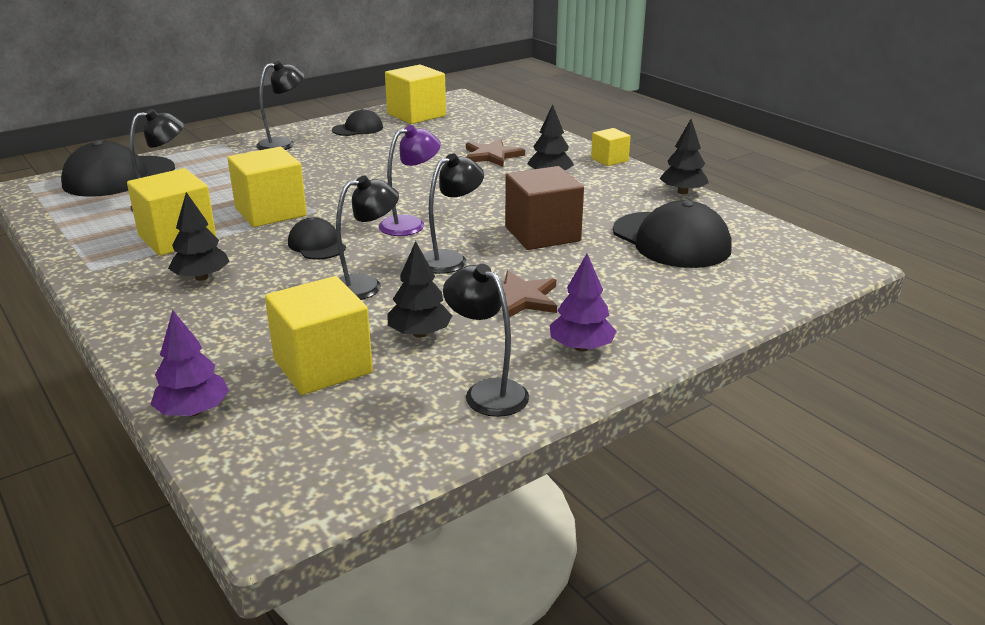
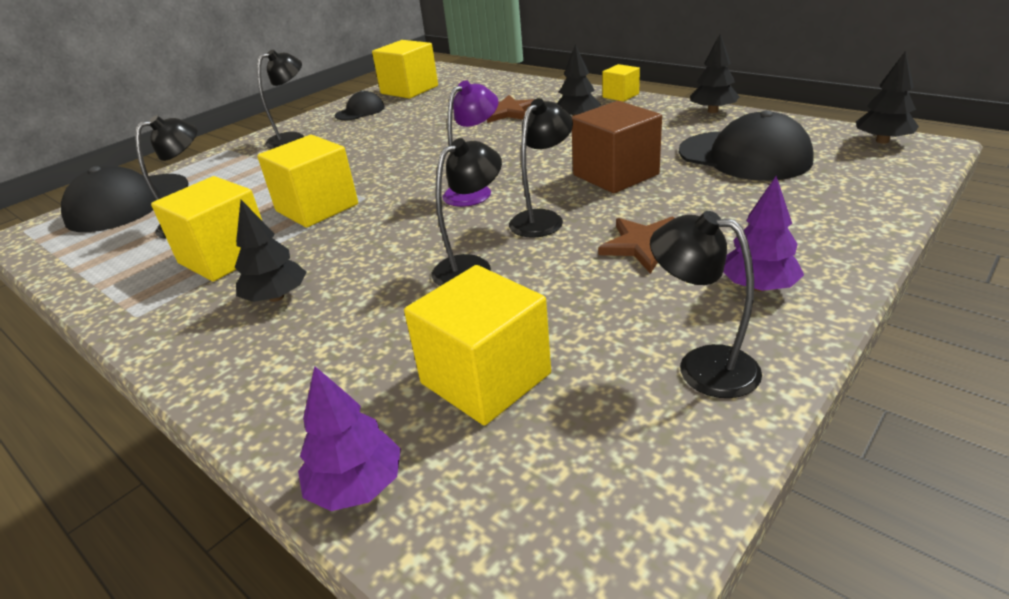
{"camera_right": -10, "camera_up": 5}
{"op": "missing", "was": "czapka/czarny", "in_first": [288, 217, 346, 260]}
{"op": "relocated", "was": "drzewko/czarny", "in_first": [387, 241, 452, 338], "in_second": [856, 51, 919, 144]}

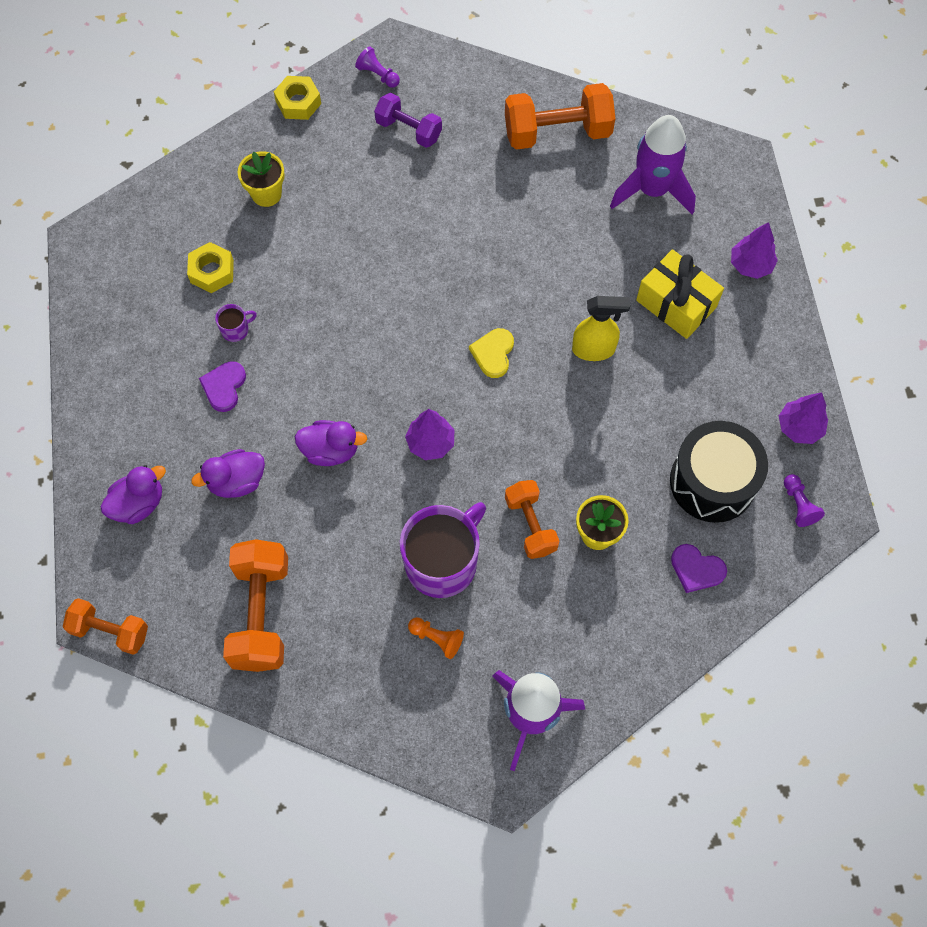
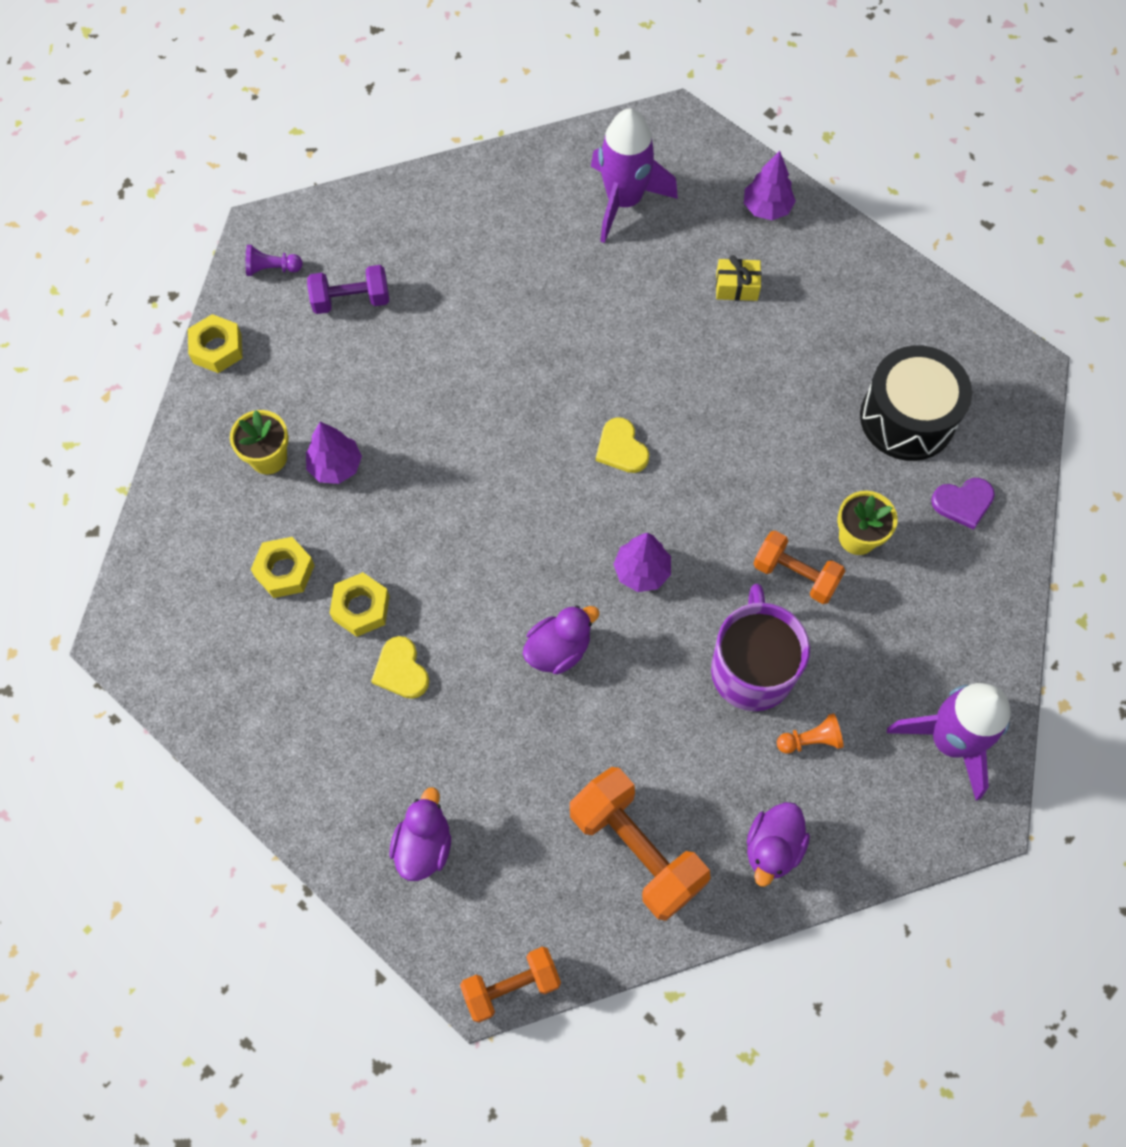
{"camera_right": -40, "camera_up": 0}
{"op": "missing", "was": "hantel/pomarańczowy", "in_first": [505, 83, 616, 150]}
{"op": "size", "was": "prezent/żółty", "in_first": [636, 249, 724, 339], "in_second": [716, 255, 761, 301], "ratio": 0.57}
{"op": "missing", "was": "spryskiwacz/żółty", "in_first": [572, 296, 630, 361]}
{"op": "exchanged", "was": "kubek/fioletowy", "now": "nakrętka/żółty", "in_first": [215, 304, 257, 342], "in_second": [330, 572, 390, 637]}
{"op": "colour", "was": "serce/fioletowy", "now": "serce/żółty", "in_first": [199, 361, 246, 412], "in_second": [371, 636, 429, 699]}
{"op": "relocated", "was": "drzewko/fioletowy", "in_first": [779, 393, 828, 444], "in_second": [306, 422, 362, 484]}
{"op": "relocated", "was": "kaczka/fioletowy", "in_first": [191, 449, 265, 498], "in_second": [747, 802, 810, 887]}
{"op": "missing", "was": "pionek/fioletowy", "in_first": [784, 474, 825, 527]}

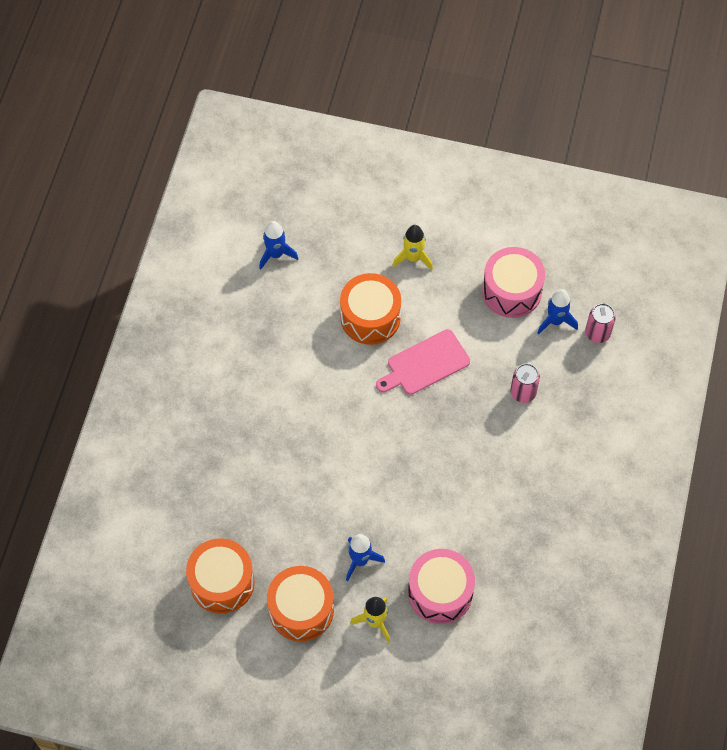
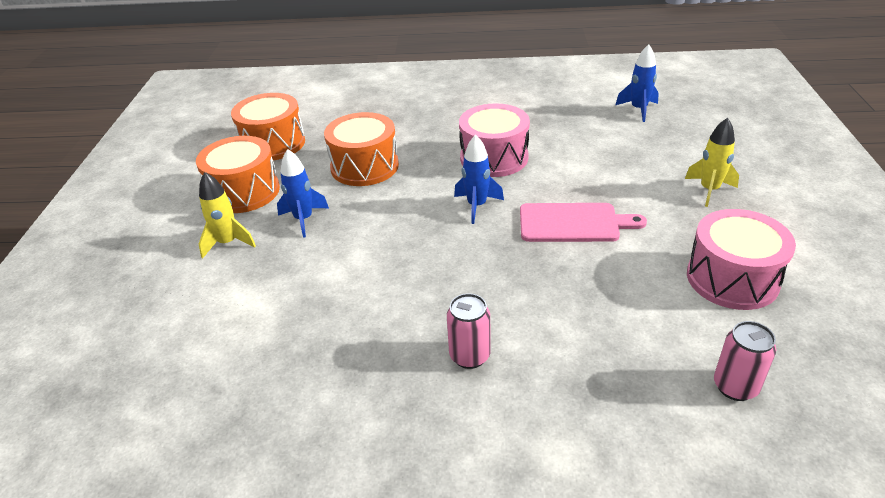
{"camera_right": 80, "camera_up": -25}
{"op": "relocated", "was": "bęben/pomarańczowy", "in_first": [340, 273, 401, 345], "in_second": [324, 112, 399, 186]}
{"op": "relocated", "was": "rakieta/niebieski", "in_first": [537, 289, 578, 335], "in_second": [454, 135, 504, 224]}
{"op": "spun", "was": "deska do krojenia/różowy", "in_first": [376, 329, 470, 395], "in_second": [520, 203, 647, 242], "clockwise": 135}
{"op": "relocated", "was": "puszka/różowy", "in_first": [510, 363, 540, 403], "in_second": [447, 293, 491, 369]}
{"op": "relocated", "was": "bęben/różowy", "in_first": [408, 549, 475, 624], "in_second": [459, 103, 530, 177]}

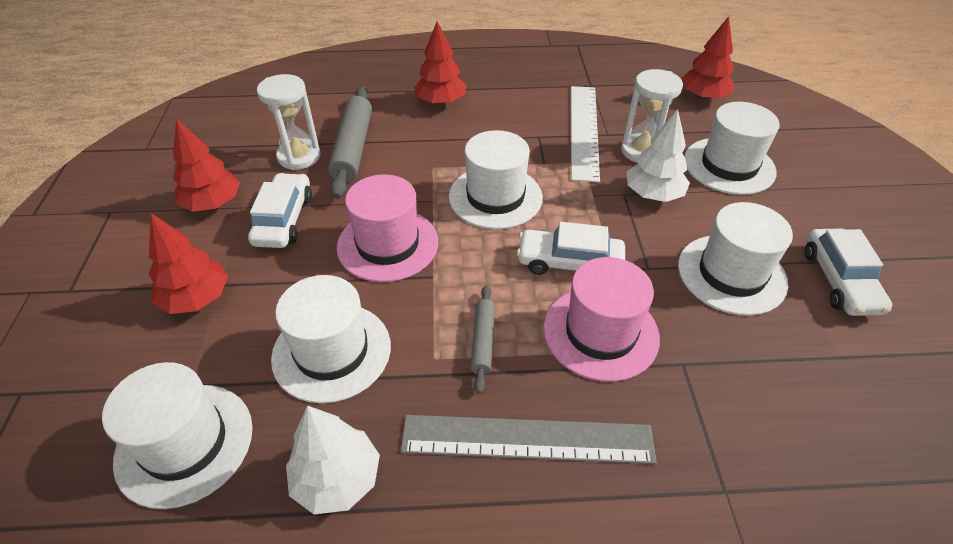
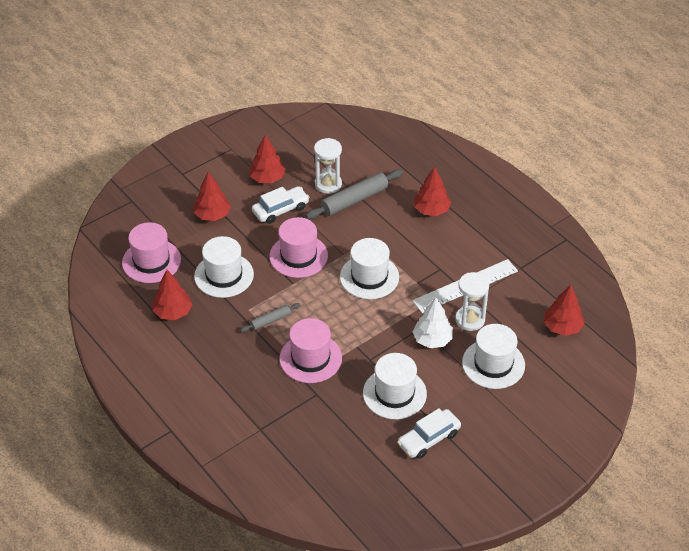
{"camera_right": 55, "camera_up": 0}
{"op": "missing", "was": "samochód/biały", "in_first": [517, 222, 625, 275]}
{"op": "colour", "was": "kapelusz/biały", "now": "kapelusz/różowy", "in_first": [102, 362, 253, 509], "in_second": [122, 222, 181, 283]}
{"op": "colour", "was": "drzewko/biały", "now": "drzewko/czerwony", "in_first": [286, 406, 380, 514], "in_second": [152, 270, 193, 320]}
{"op": "missing", "was": "linijka/szary", "in_first": [401, 415, 657, 464]}

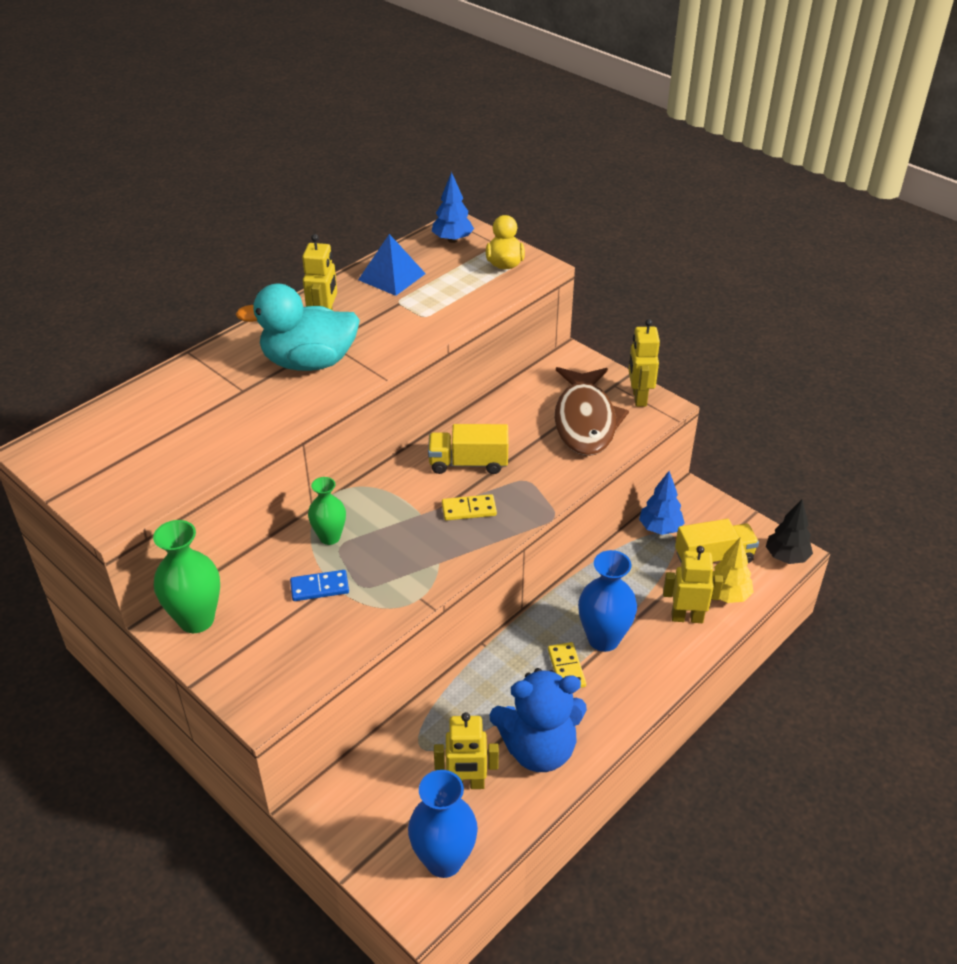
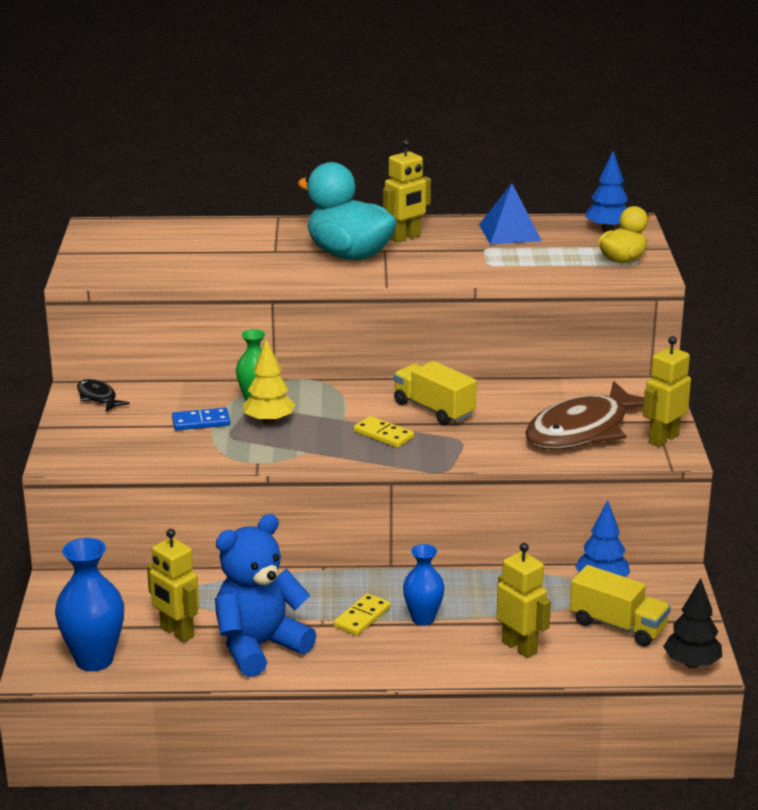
{"camera_right": 45, "camera_up": -15}
{"op": "exchanged", "was": "wazon/zielony", "now": "ryba/czarny", "in_first": [153, 520, 220, 633], "in_second": [77, 379, 130, 412]}
{"op": "relocated", "was": "drzewko/żółty", "in_first": [712, 537, 754, 603], "in_second": [243, 339, 295, 425]}
{"op": "size", "was": "wazon/niebieski", "in_first": [578, 550, 637, 652], "in_second": [403, 544, 445, 625], "ratio": 0.63}
{"op": "spun", "was": "kostka domina/niebieski", "in_first": [290, 570, 349, 601], "in_second": [172, 408, 230, 431], "clockwise": -45}
{"op": "spun", "was": "miś/niebieski", "in_first": [490, 668, 587, 772], "in_second": [215, 514, 316, 677], "clockwise": 105}

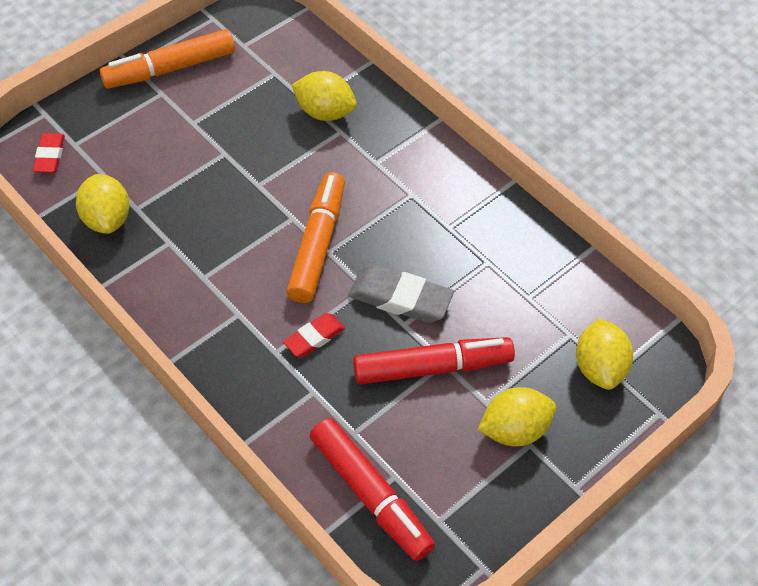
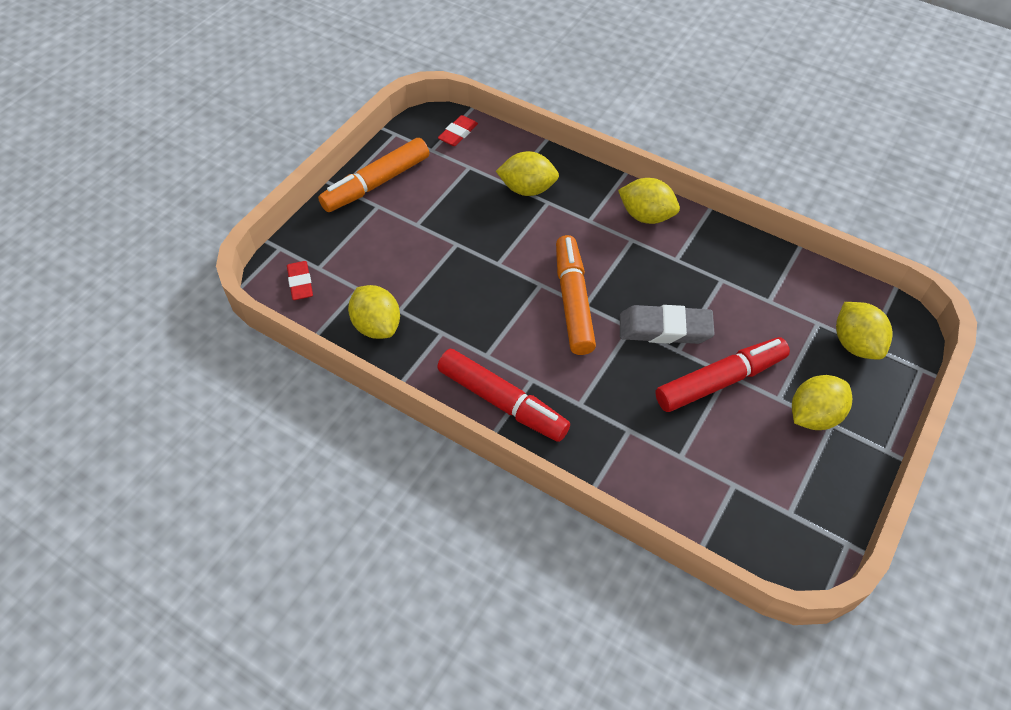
{"camera_right": -15, "camera_up": 0}
{"op": "relocated", "was": "gumka do mazania/czerwony", "in_first": [283, 313, 345, 357], "in_second": [438, 115, 478, 146]}
{"op": "relocated", "was": "flamaster/czerwony", "in_first": [310, 418, 435, 561], "in_second": [437, 349, 570, 442]}
{"op": "appeared", "now": "cytryna/żółty", "in_second": [618, 178, 680, 224]}

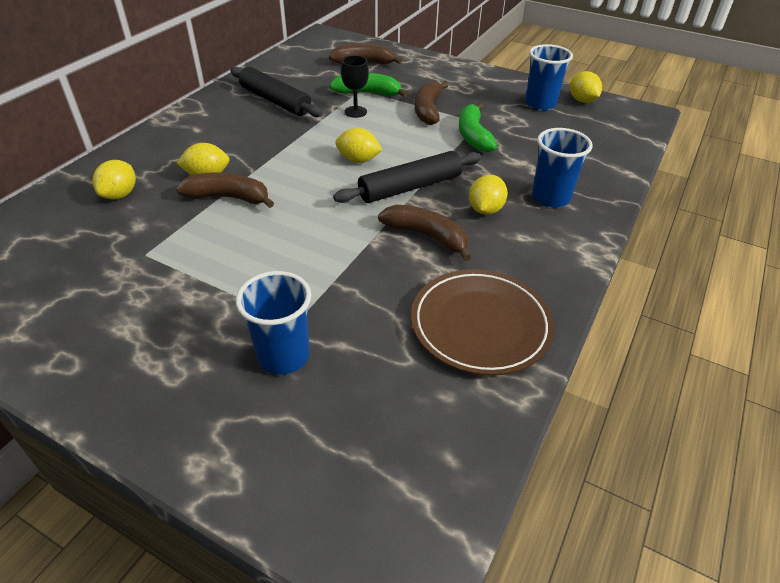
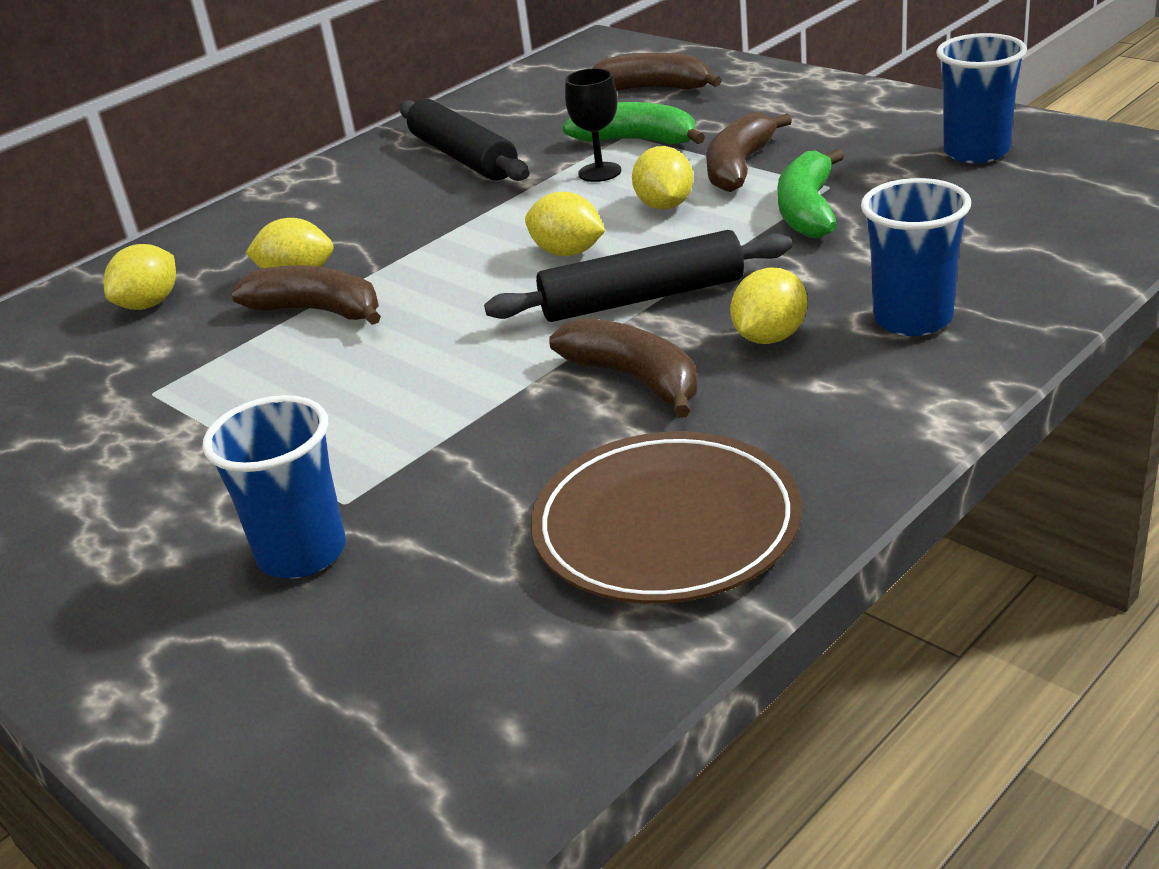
{"camera_right": 20, "camera_up": -10}
{"op": "relocated", "was": "cytryna/żółty", "in_first": [570, 71, 602, 103], "in_second": [632, 146, 693, 210]}

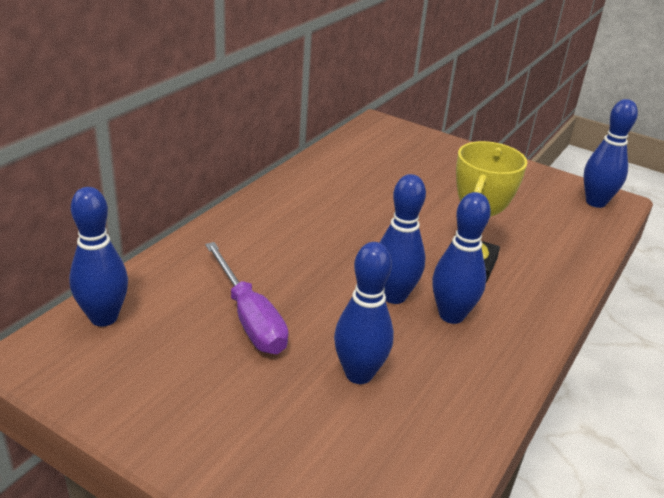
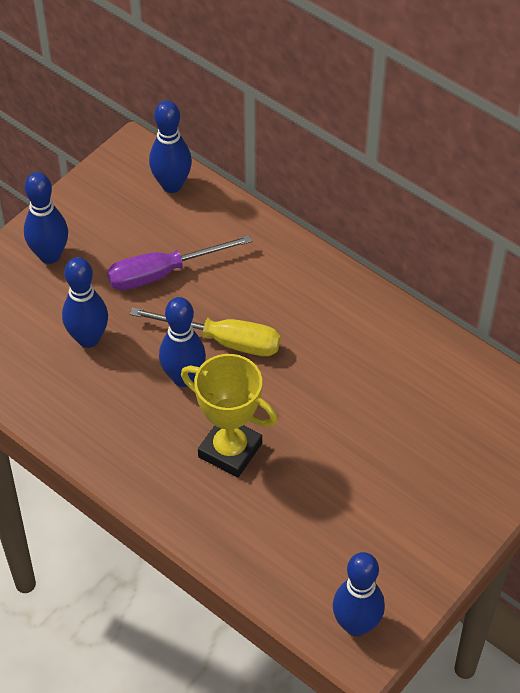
{"camera_right": 100, "camera_up": 20}
{"op": "relocated", "was": "kręgiel/niebieski", "in_first": [432, 192, 491, 324], "in_second": [24, 172, 68, 264]}
{"op": "appeared", "now": "śrubokręt/żółty", "in_second": [130, 307, 281, 356]}

